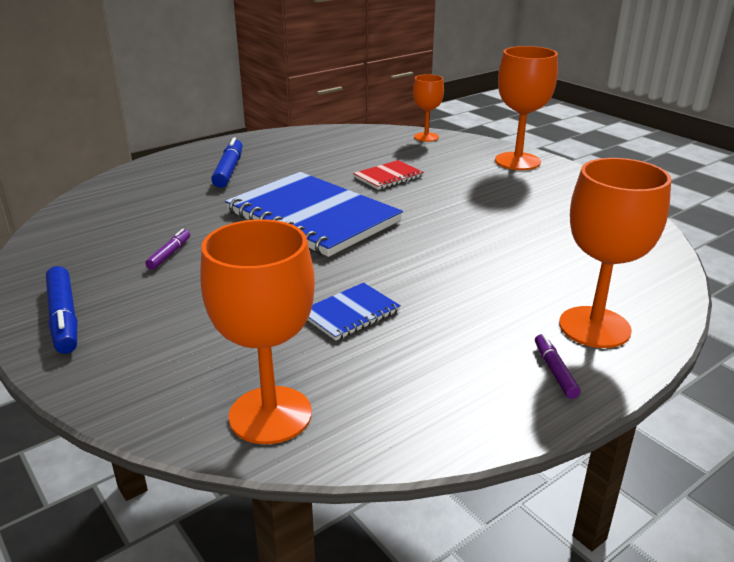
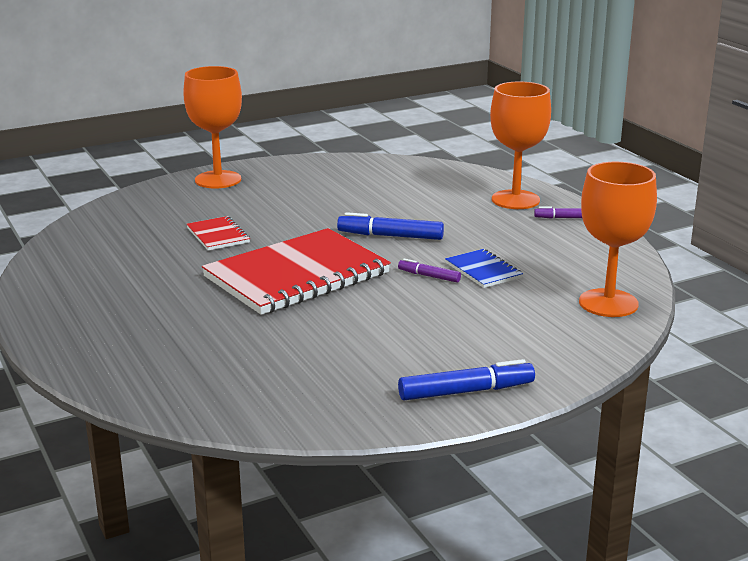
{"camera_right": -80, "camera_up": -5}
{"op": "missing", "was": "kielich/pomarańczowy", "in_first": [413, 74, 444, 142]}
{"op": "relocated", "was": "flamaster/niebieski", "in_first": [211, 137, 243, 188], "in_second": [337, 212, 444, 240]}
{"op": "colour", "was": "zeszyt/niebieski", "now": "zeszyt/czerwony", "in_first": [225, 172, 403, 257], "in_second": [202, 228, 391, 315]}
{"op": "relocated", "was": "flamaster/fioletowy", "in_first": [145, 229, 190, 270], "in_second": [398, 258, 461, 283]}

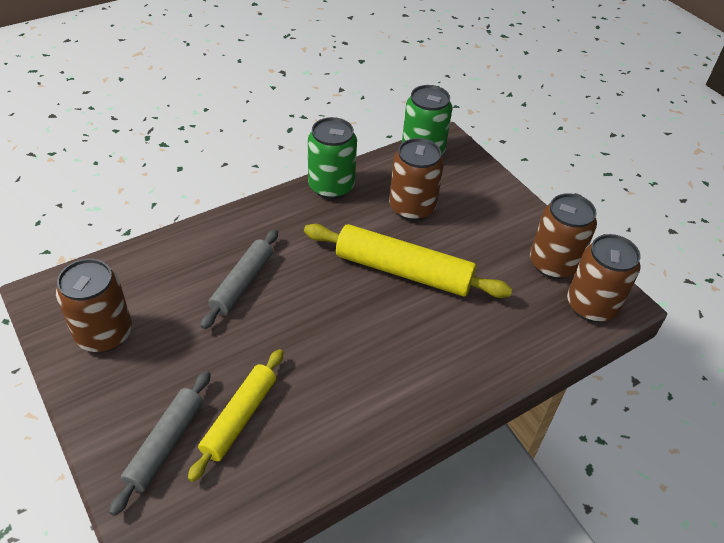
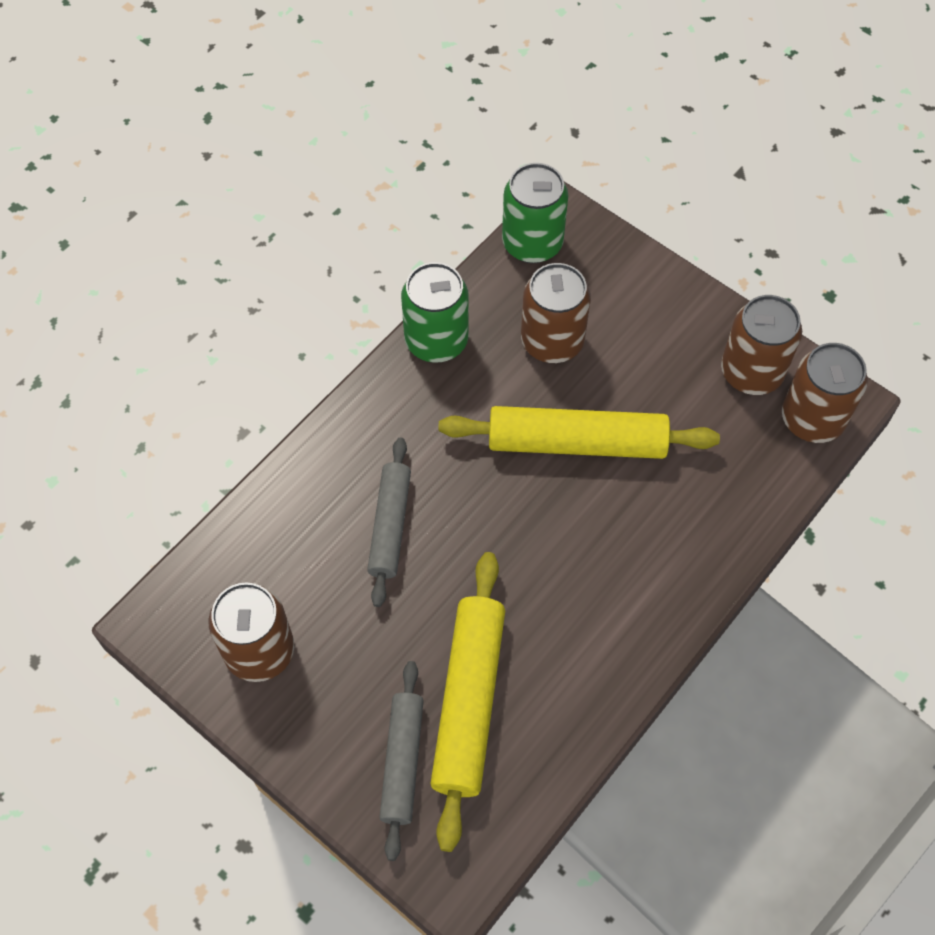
{"camera_right": -15, "camera_up": 15}
{"op": "size", "was": "wałek do ciasta/żółty", "in_first": [188, 349, 283, 482], "in_second": [430, 552, 505, 852], "ratio": 1.56}

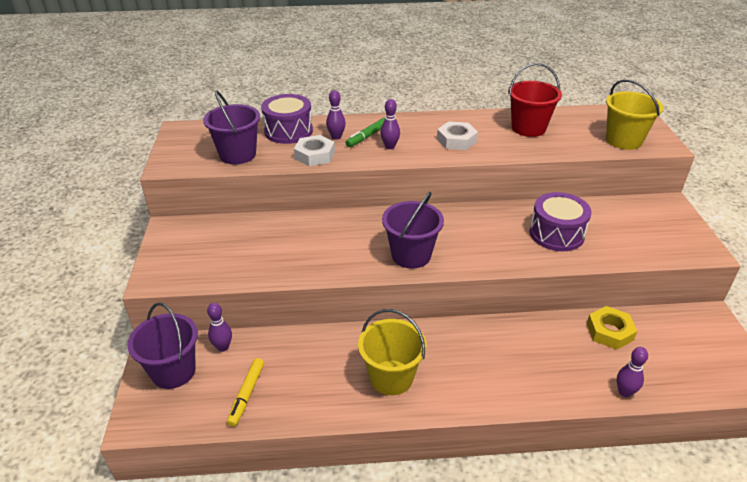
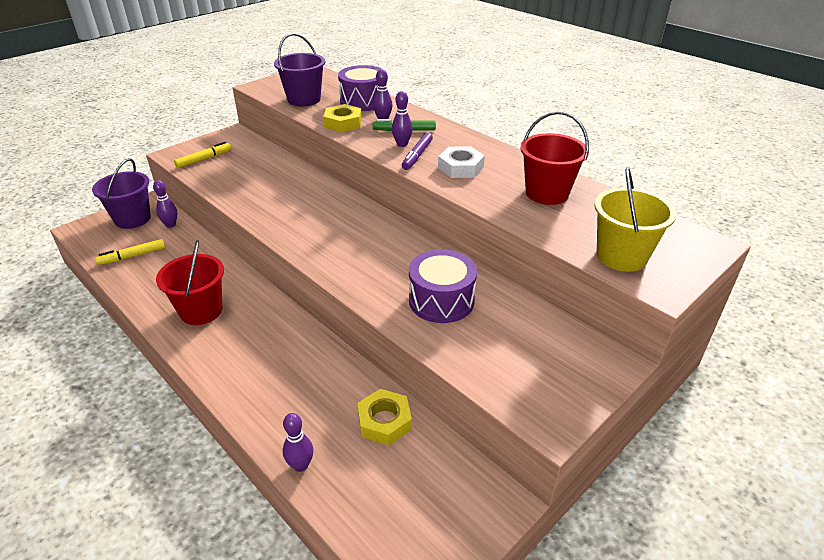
{"camera_right": 50, "camera_up": 0}
{"op": "colour", "was": "nakrętka/biały", "now": "nakrętka/żółty", "in_first": [294, 135, 335, 166], "in_second": [323, 104, 362, 132]}
{"op": "missing", "was": "wiadro/fioletowy", "in_first": [382, 192, 444, 269]}
{"op": "colour", "was": "wiadro/żółty", "now": "wiadro/czerwony", "in_first": [358, 309, 427, 395], "in_second": [156, 240, 224, 325]}
{"op": "appeared", "now": "flamaster/fioletowy", "in_second": [402, 133, 433, 170]}
{"op": "appeared", "now": "flamaster/żółty", "in_second": [174, 142, 232, 168]}

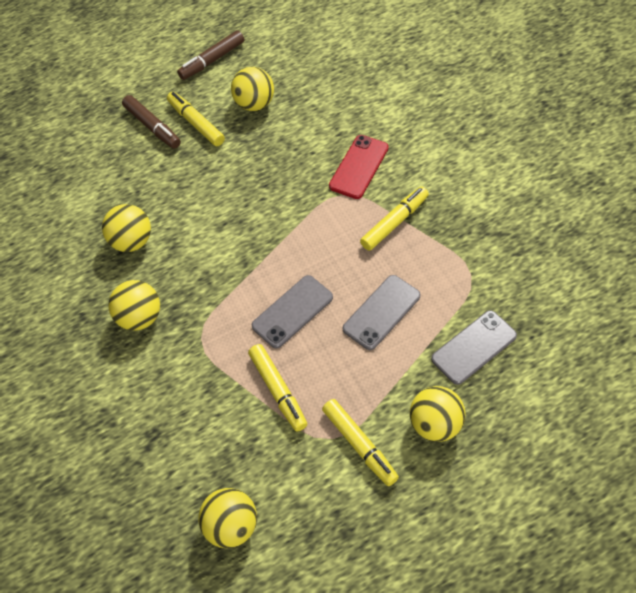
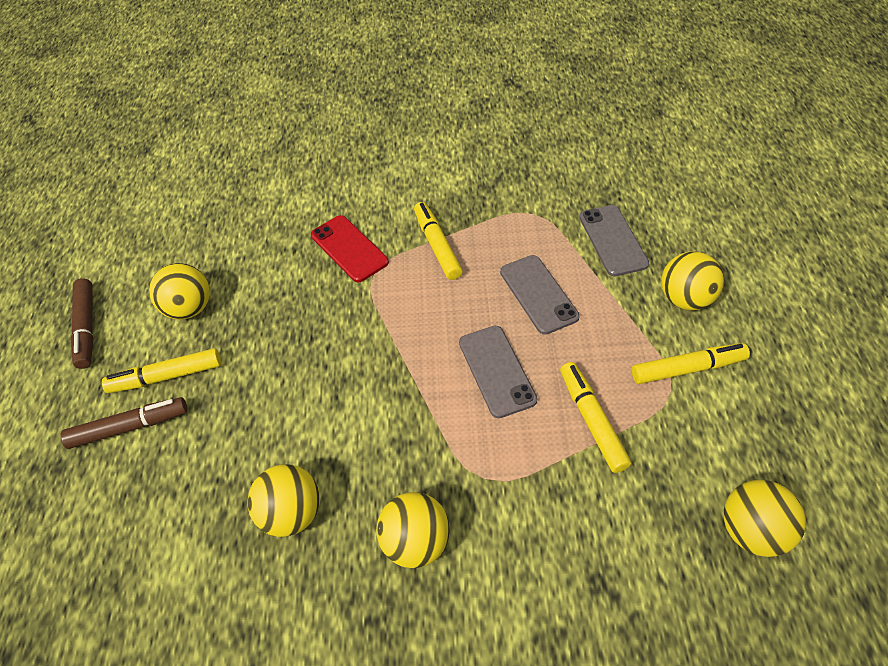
{"camera_right": -65, "camera_up": -5}
{"op": "spun", "was": "flamaster/żółty", "in_first": [248, 344, 307, 432], "in_second": [560, 362, 631, 473], "clockwise": -105}

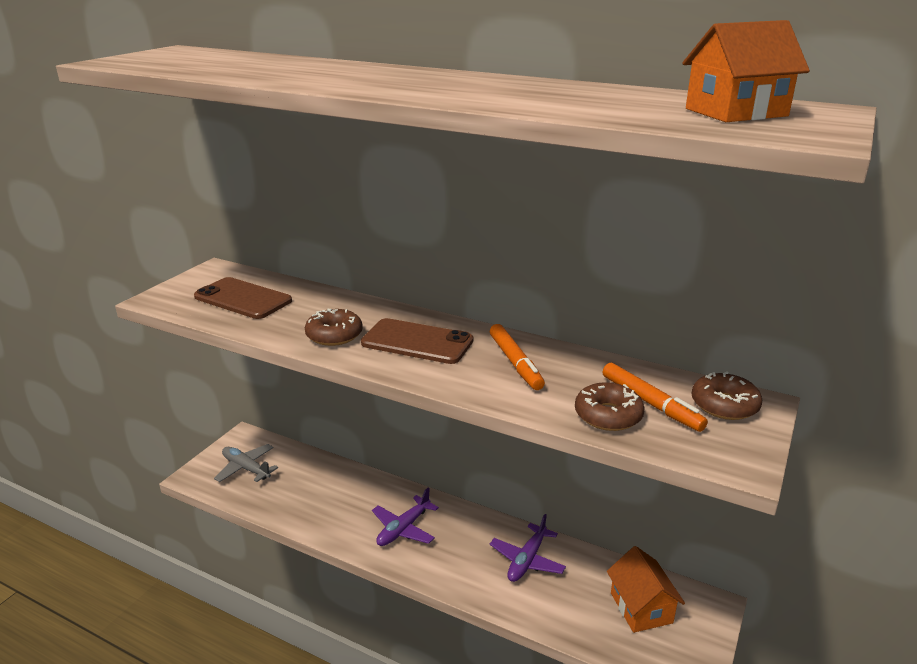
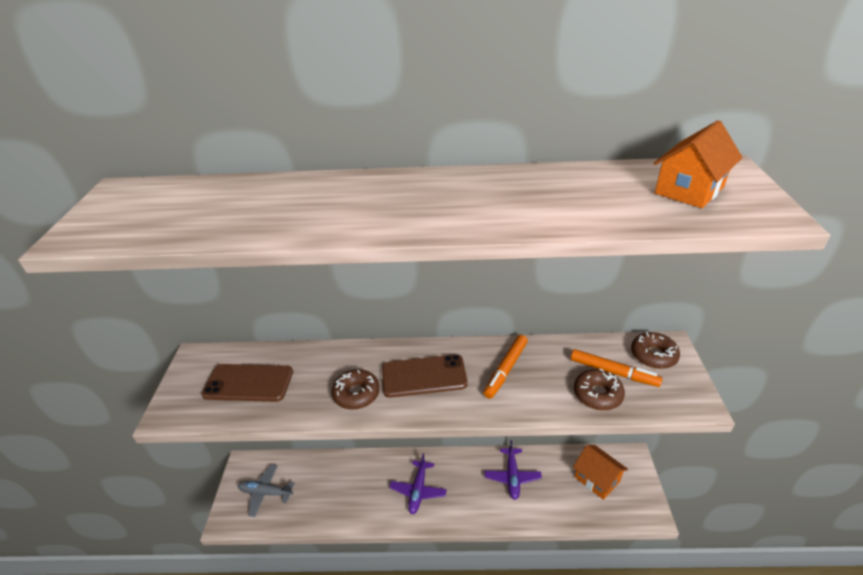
{"camera_right": -25, "camera_up": 10}
{"op": "spun", "was": "flamaster/pomarańczowy", "in_first": [490, 324, 545, 390], "in_second": [484, 335, 528, 399], "clockwise": 75}

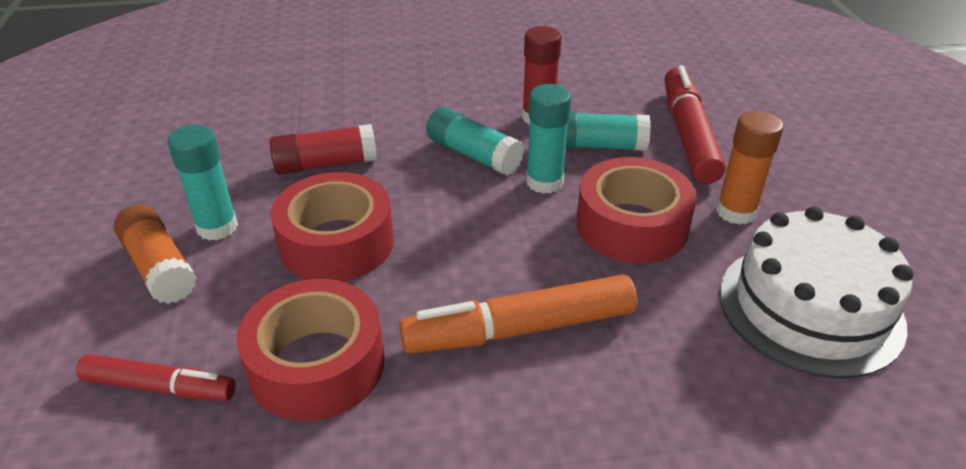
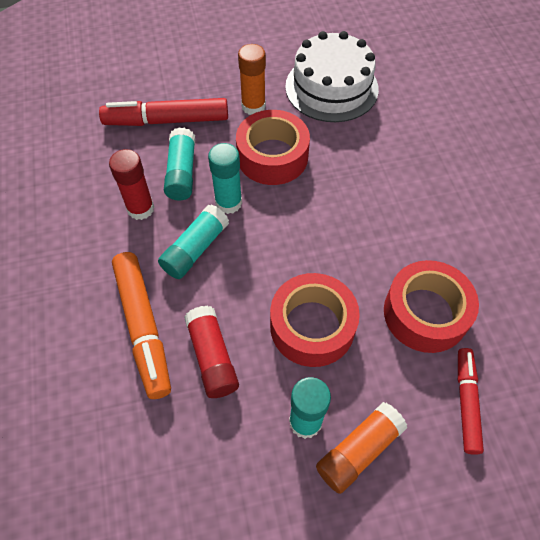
{"camera_right": -95, "camera_up": 20}
{"op": "relocated", "was": "flamaster/pomarańczowy", "in_first": [399, 274, 637, 354], "in_second": [112, 252, 171, 399]}

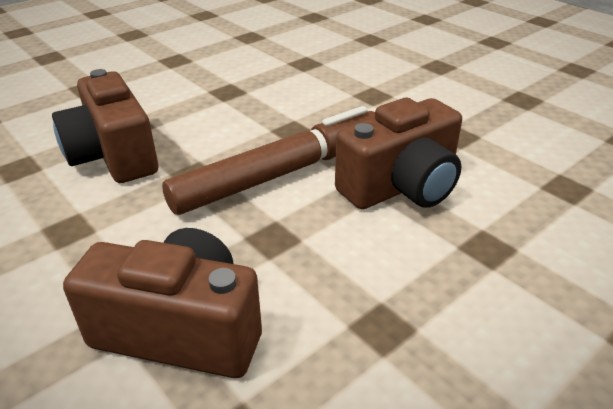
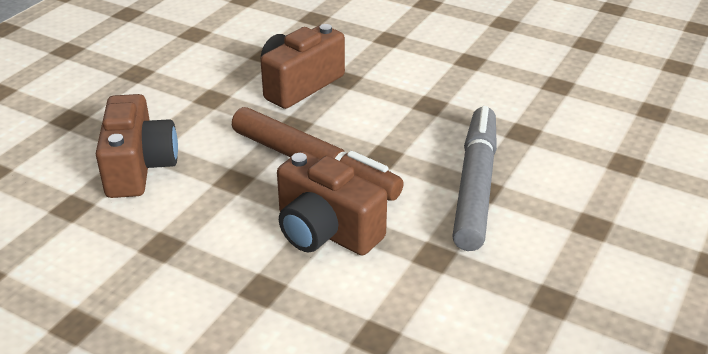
{"camera_right": 70, "camera_up": 0}
{"op": "appeared", "now": "flamaster/szary", "in_second": [452, 106, 497, 251]}

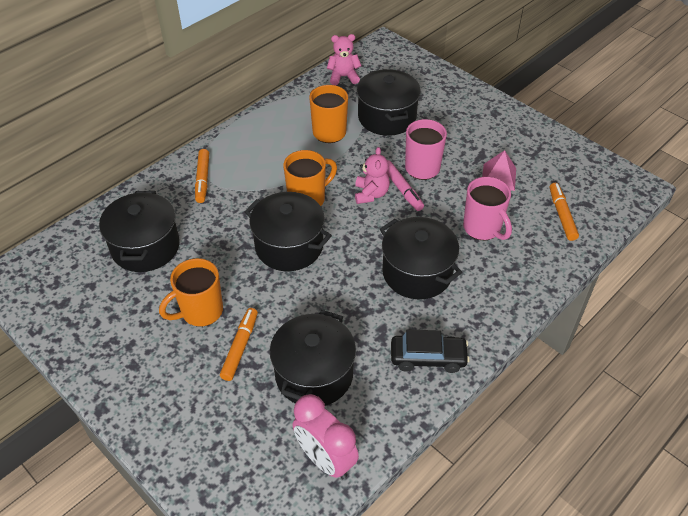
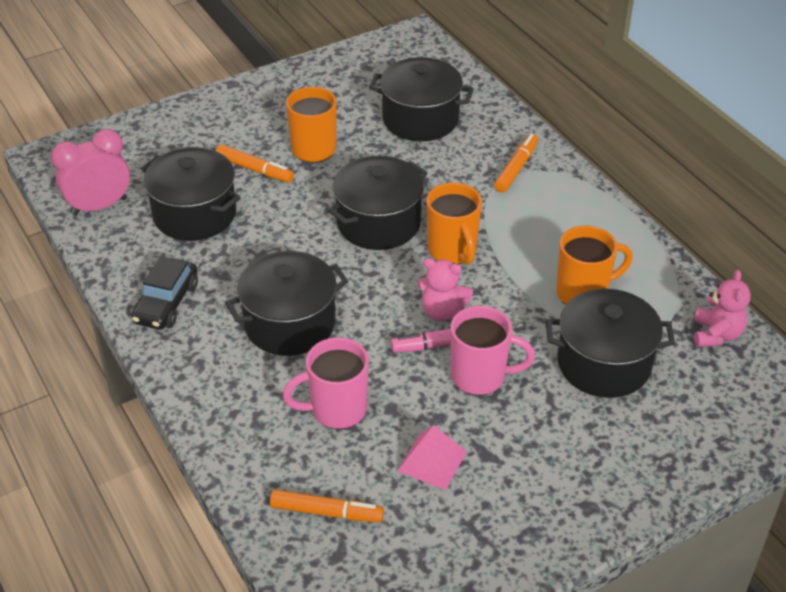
{"camera_right": 105, "camera_up": -5}
{"op": "spun", "was": "flamaster/pomarańczowy", "in_first": [195, 149, 209, 203], "in_second": [494, 134, 538, 193], "clockwise": 105}

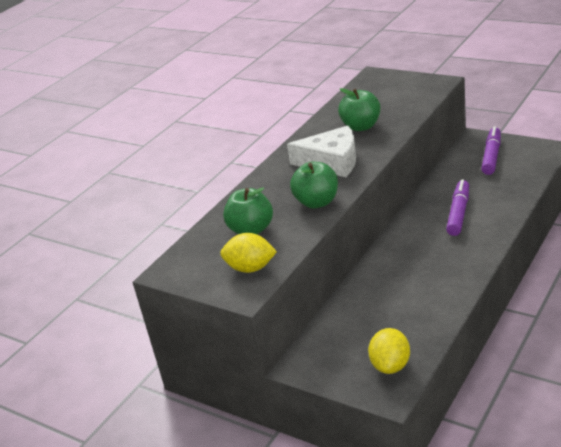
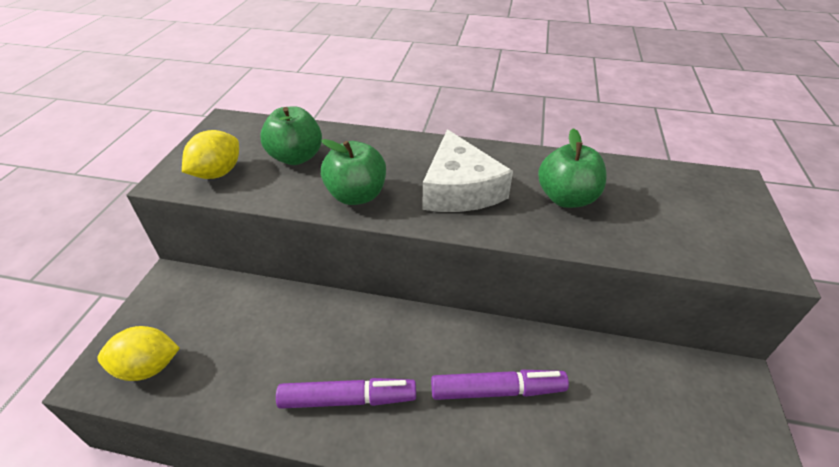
{"camera_right": 65, "camera_up": 10}
{"op": "relocated", "was": "flamaster/fioletowy", "in_first": [481, 126, 501, 175], "in_second": [276, 378, 416, 409]}
{"op": "spun", "was": "cytryna/żółty", "in_first": [220, 233, 277, 273], "in_second": [182, 130, 239, 179], "clockwise": 45}

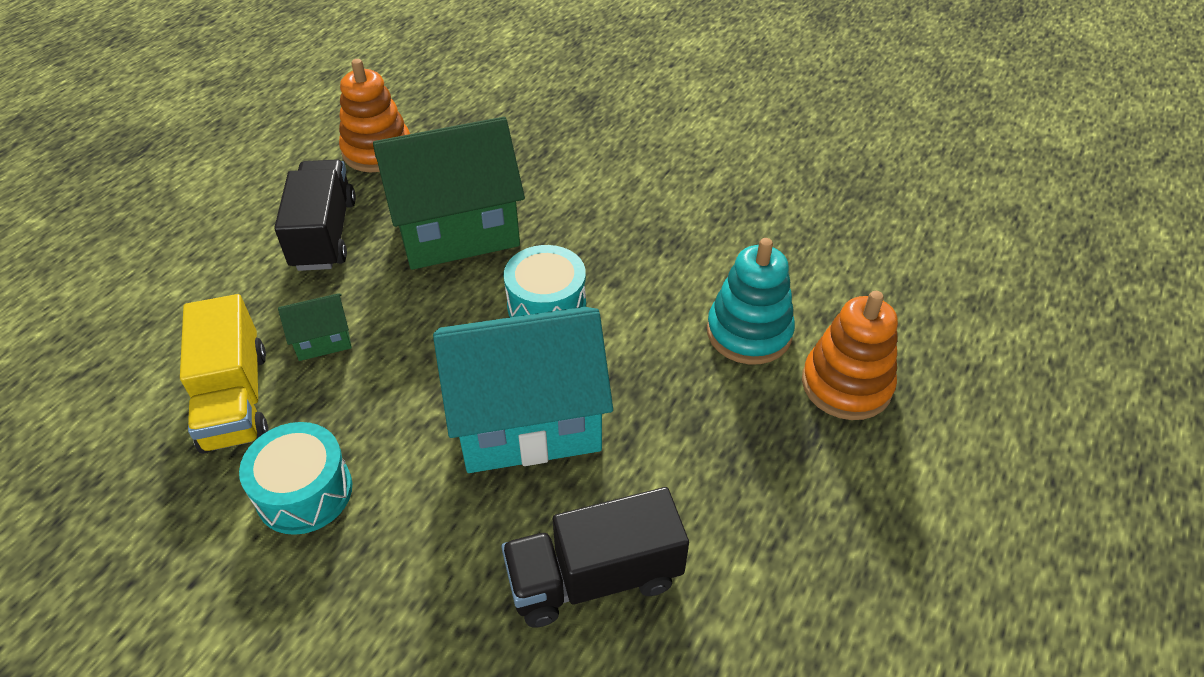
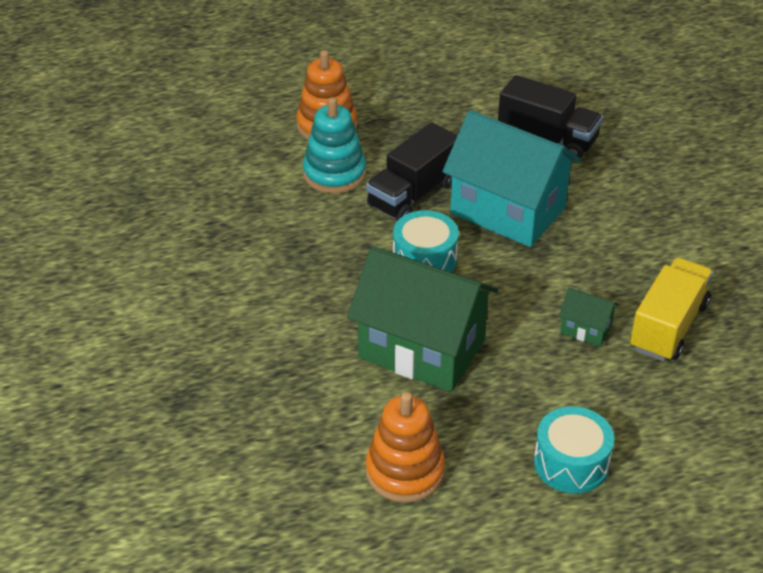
{"camera_right": -135, "camera_up": -5}
{"op": "relocated", "was": "ciężarówka/czarny", "in_first": [274, 159, 356, 271], "in_second": [366, 122, 458, 221]}
{"op": "relocated", "was": "bęben/turkusowy", "in_first": [239, 422, 352, 535], "in_second": [534, 406, 614, 494]}

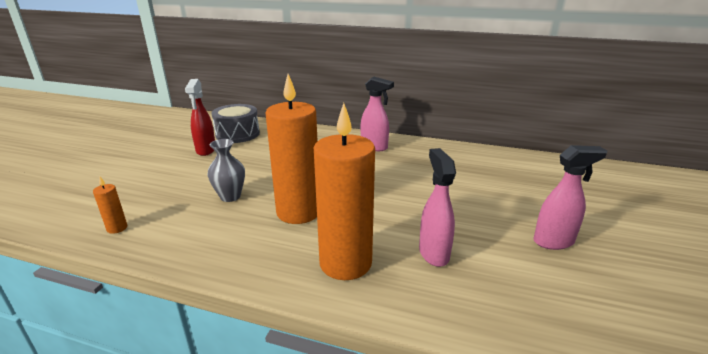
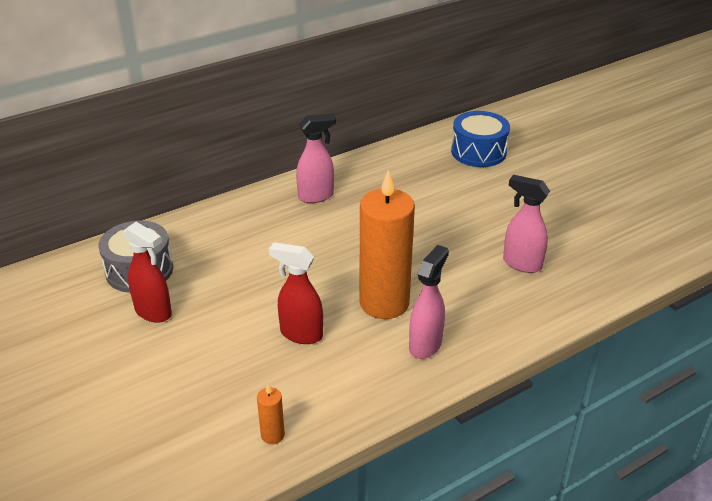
{"camera_right": -50, "camera_up": 10}
{"op": "missing", "was": "świeca/pomarańczowy", "in_first": [314, 103, 375, 280]}
{"op": "exchanged", "was": "wazon/szary", "now": "spryskiwacz/czerwony", "in_first": [207, 139, 245, 202], "in_second": [269, 242, 323, 344]}
{"op": "relocated", "was": "spryskiwacz/różowy", "in_first": [534, 145, 607, 250], "in_second": [409, 245, 449, 359]}
{"op": "appeared", "now": "bęben/niebieski", "in_second": [451, 111, 510, 167]}

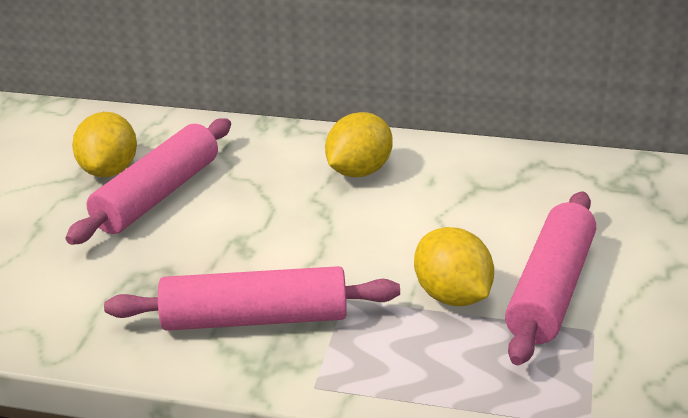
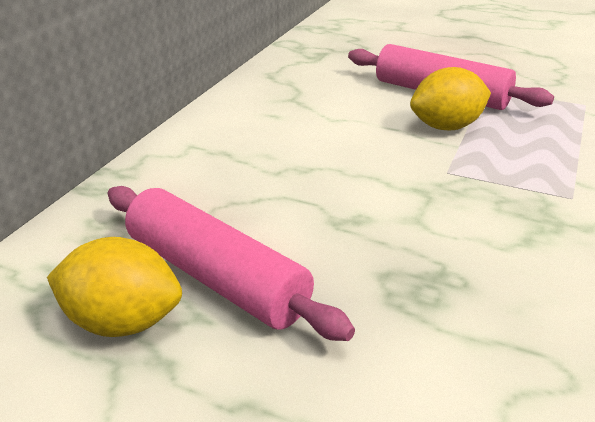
{"camera_right": -80, "camera_up": 0}
{"op": "missing", "was": "cytryna/żółty", "in_first": [325, 112, 393, 177]}
{"op": "missing", "was": "wałek do ciasta/różowy", "in_first": [104, 266, 400, 331]}

